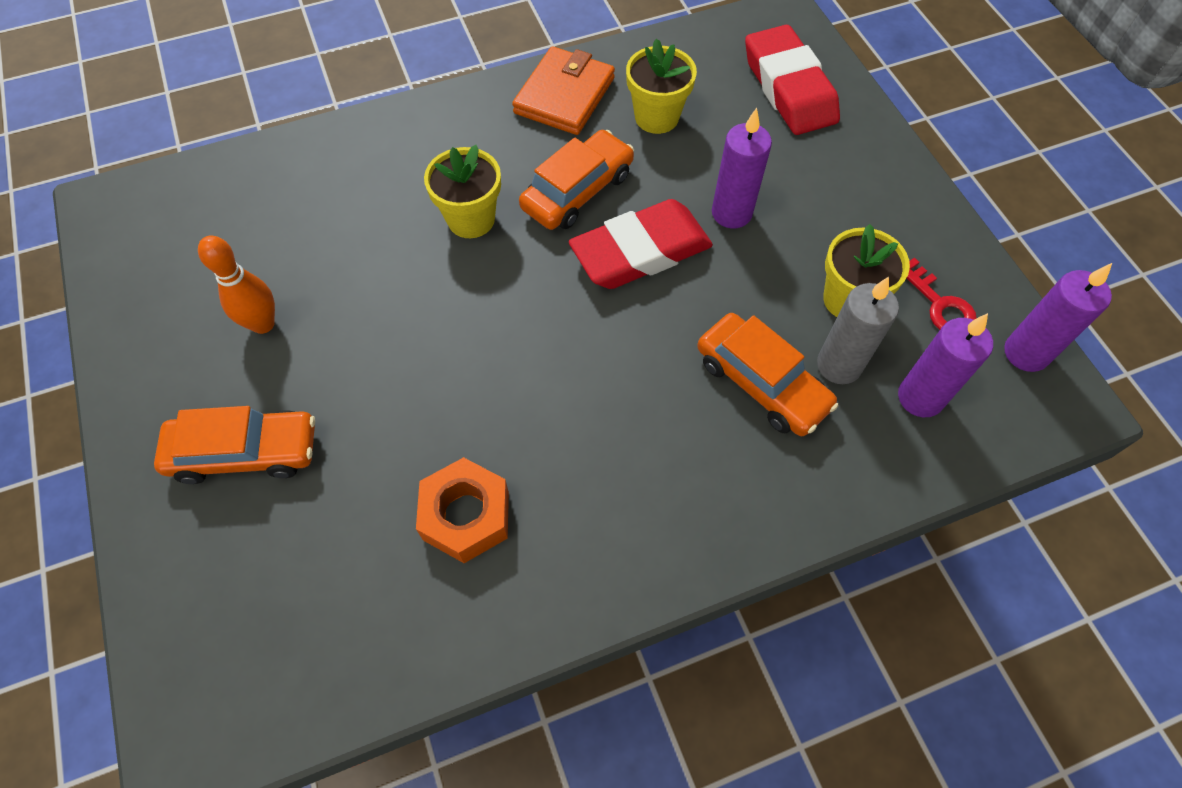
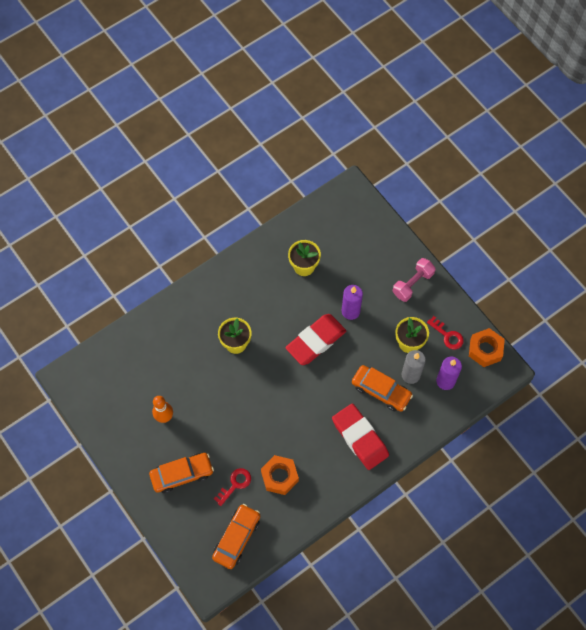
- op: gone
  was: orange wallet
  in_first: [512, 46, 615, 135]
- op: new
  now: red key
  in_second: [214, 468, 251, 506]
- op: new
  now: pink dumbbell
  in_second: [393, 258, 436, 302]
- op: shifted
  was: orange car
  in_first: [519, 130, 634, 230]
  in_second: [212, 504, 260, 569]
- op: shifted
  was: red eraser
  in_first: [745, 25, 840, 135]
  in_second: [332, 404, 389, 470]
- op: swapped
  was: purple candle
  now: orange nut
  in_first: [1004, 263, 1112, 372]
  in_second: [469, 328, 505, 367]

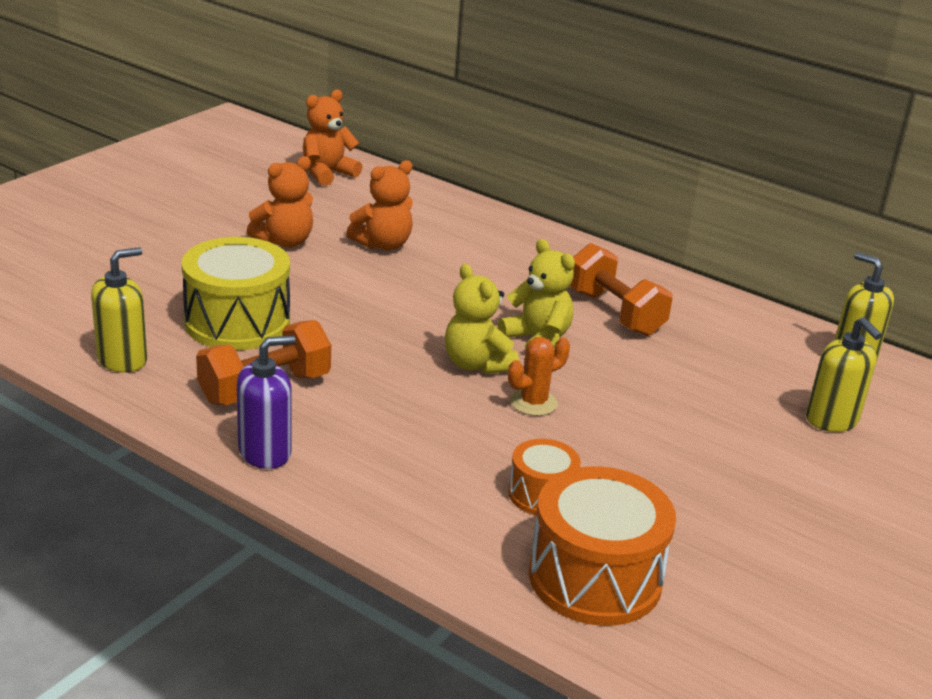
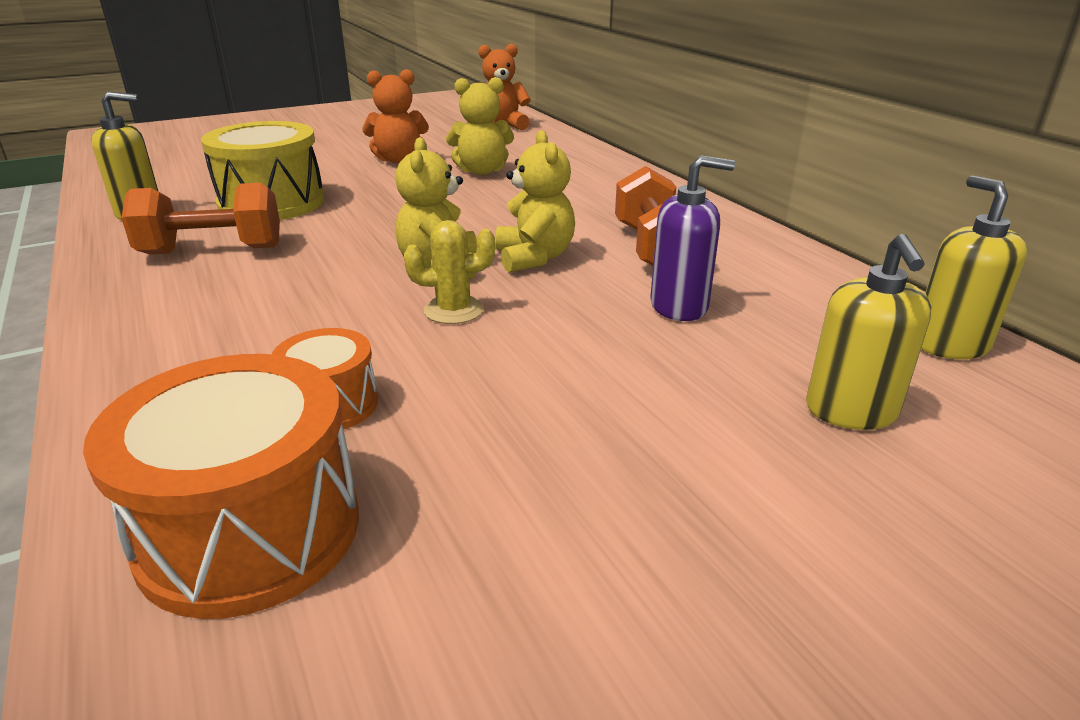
- op: shifted
  was: purple soap dispenser
  in_first: [237, 335, 295, 469]
  in_second: [650, 155, 735, 321]
- op: repainted
  was: orange teddy bear
  now: yellow teddy bear
  in_first: [346, 160, 413, 250]
  in_second: [446, 77, 514, 175]
- op: repainted
  was: orange cactus
  now: yellow cactus
  in_first: [508, 337, 570, 416]
  in_second: [404, 220, 495, 324]

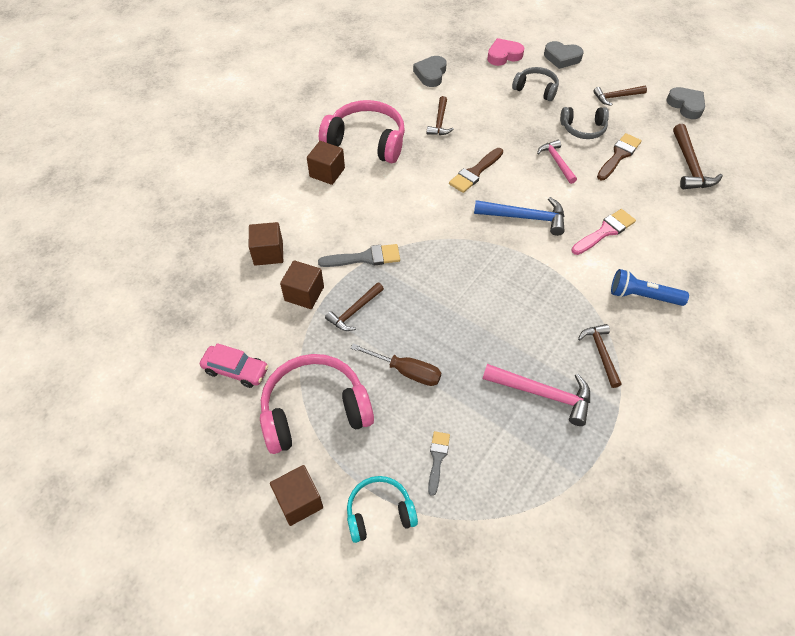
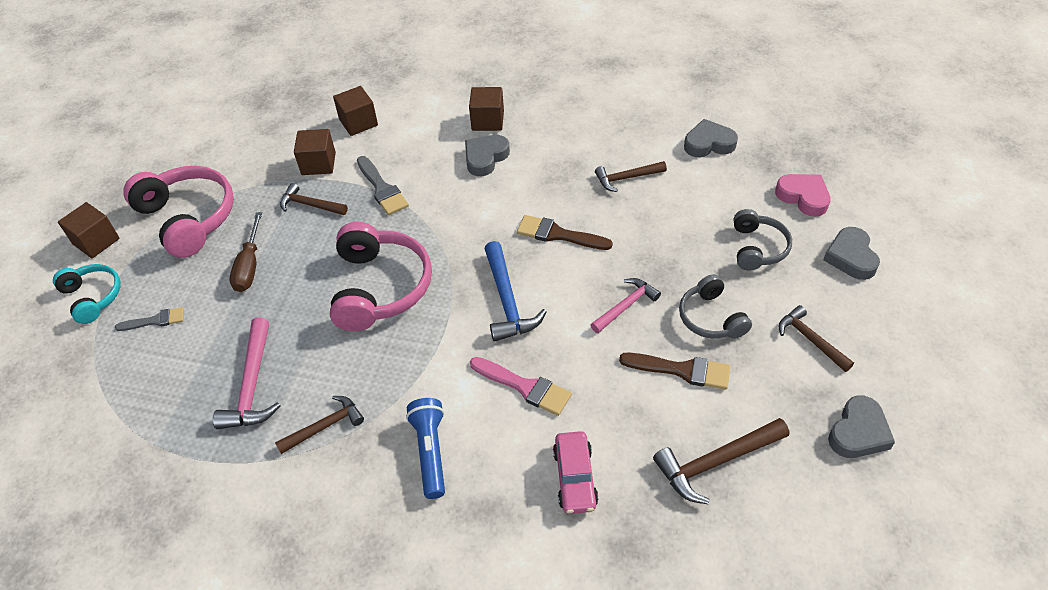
- op: new
  now: grey heart
  in_second: [465, 135, 510, 176]
- op: shifted
  was: pink car
  in_first: [200, 343, 268, 388]
  in_second: [553, 431, 598, 514]
- op: shifted
  was: pink headphones
  in_first: [319, 100, 405, 163]
  in_second: [330, 222, 432, 331]

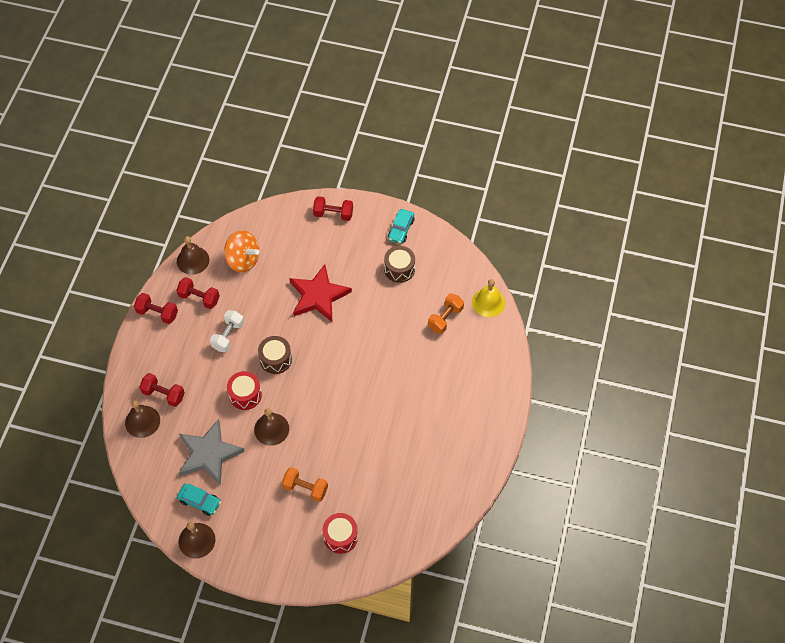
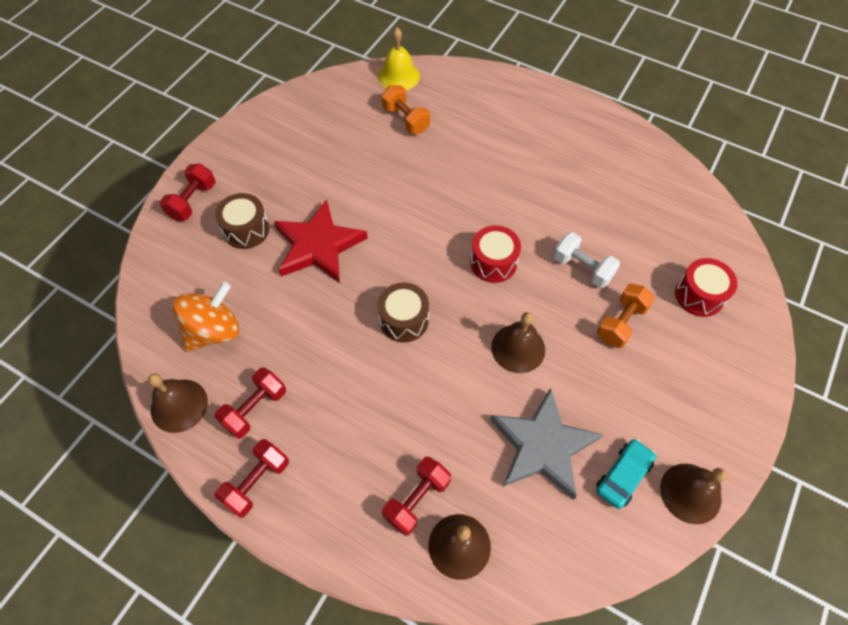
- op: gone
  was: turquoise car
  in_first: [388, 209, 414, 244]
- op: shifted
  was: white dumbbell
  in_first: [210, 310, 244, 352]
  in_second: [553, 232, 620, 288]
- op: shifted
  was: red drum
  in_first: [227, 371, 262, 410]
  in_second: [470, 225, 521, 283]
- op: shifted
  was: brown drum
  in_first: [384, 246, 415, 283]
  in_second: [215, 193, 269, 249]

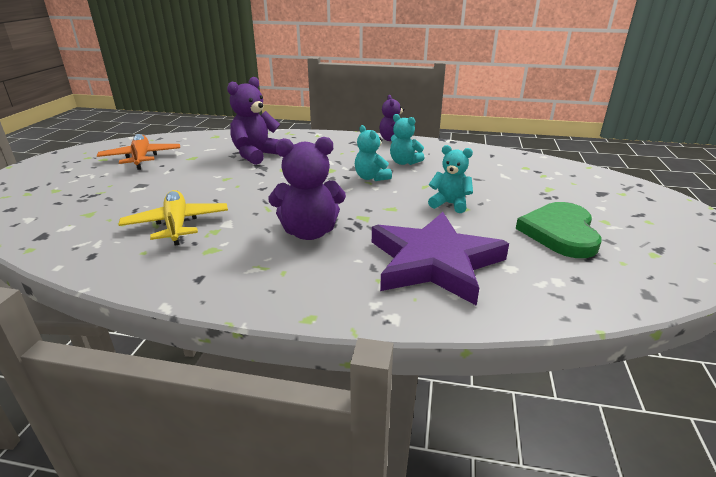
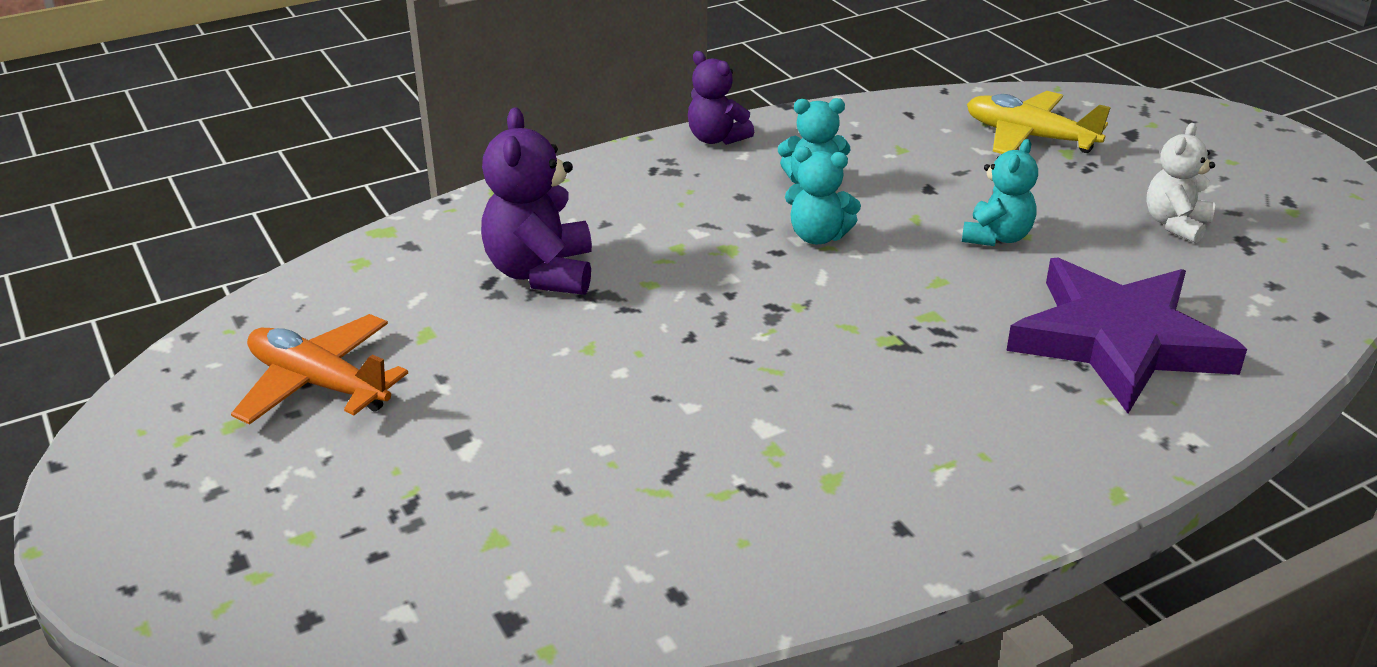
- op: gone
  was: purple teddy bear
  in_first: [269, 137, 346, 240]
- op: shifted
  was: yellow plane
  in_first: [118, 190, 228, 245]
  in_second: [967, 91, 1111, 154]
- op: swapped
  was: green heart
  now: white teddy bear
  in_first: [516, 202, 602, 258]
  in_second: [1146, 123, 1215, 243]
- op: rotated
  was: turquoise teddy bear
  in_first: [428, 145, 473, 213]
  in_second: [962, 139, 1038, 246]
  clockwise: 135

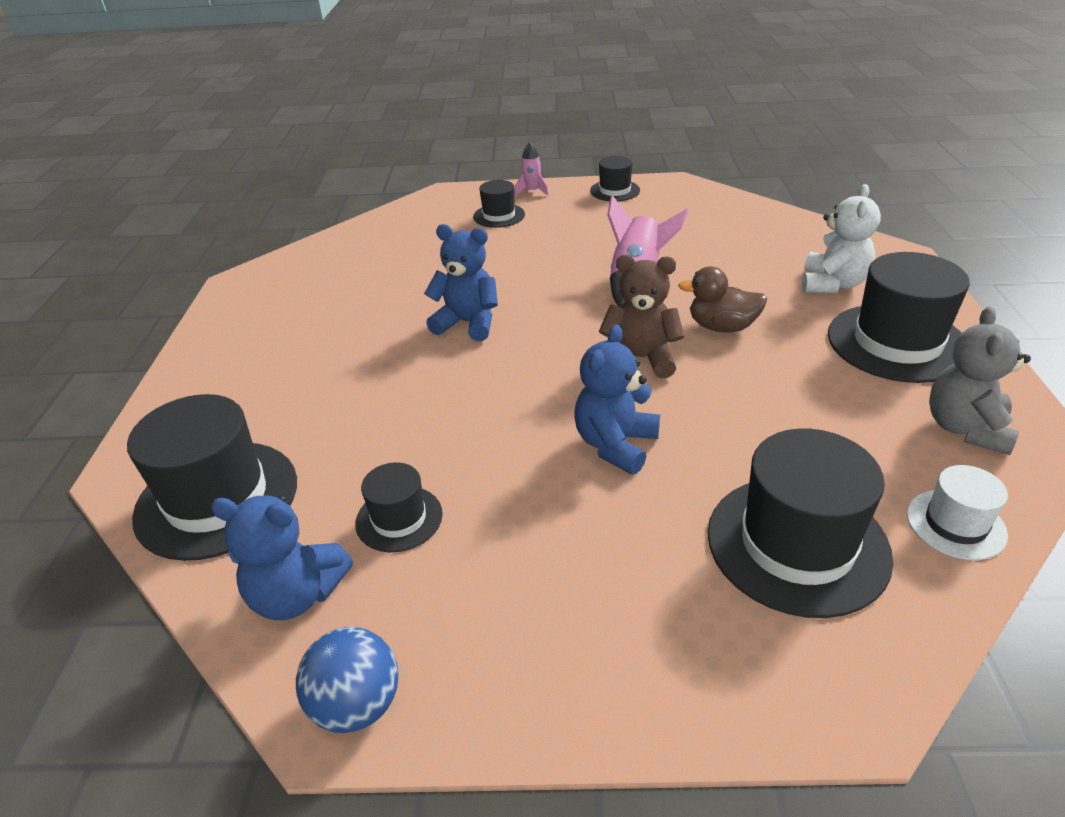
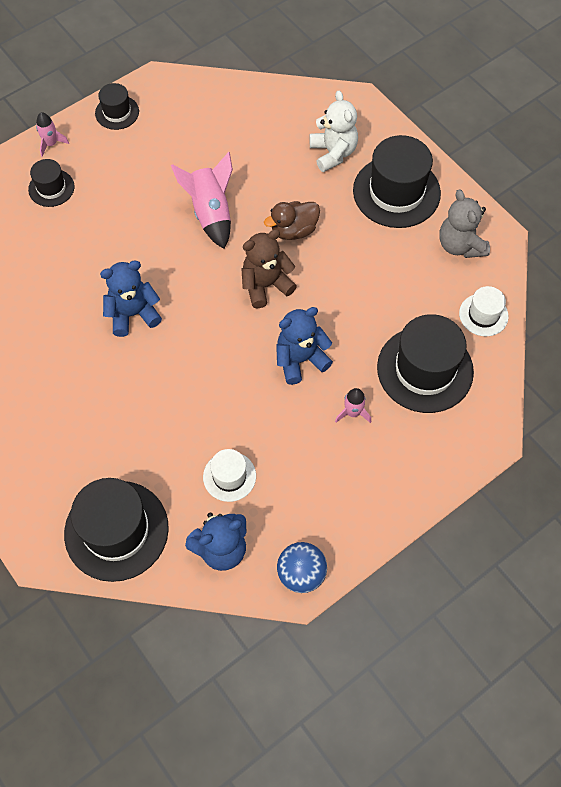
- op: new
  now: pink rocket
  in_second: [335, 388, 371, 423]
- op: repainted
  was: black hat
  now: white hat
  in_first: [355, 462, 443, 552]
  in_second: [203, 449, 256, 502]
- op: rotated
  was: blue teddy bear
  in_first: [575, 325, 660, 475]
  in_second: [276, 307, 333, 385]
  clockwise: 75

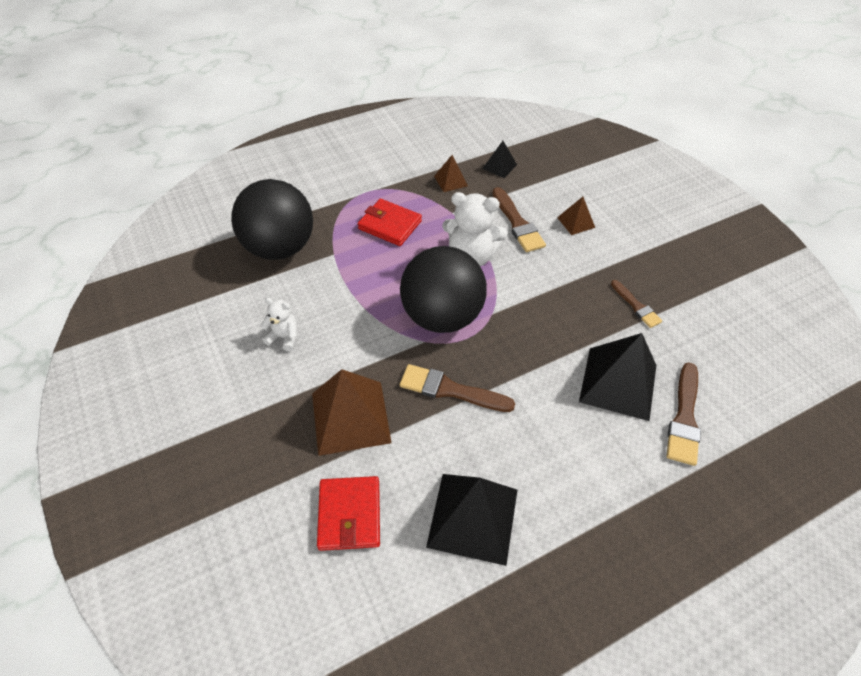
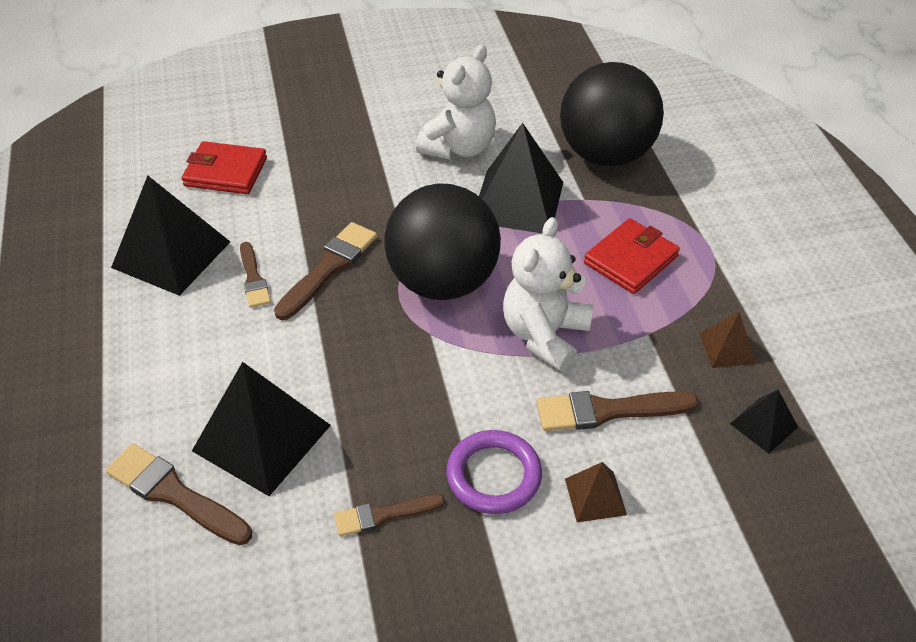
- op: gone
  was: brown pyramid
  in_first: [312, 369, 392, 456]
- op: new
  now: brown brush
  in_second: [240, 242, 271, 308]
- op: new
  now: purple ring
  in_second: [446, 430, 542, 514]
- op: new
  now: black pyramid
  in_second: [479, 123, 563, 233]
- op: scaled
  was: white teddy bear
  in_first: [260, 298, 297, 351]
  in_second: [416, 45, 496, 160]
  ratio: 1.86

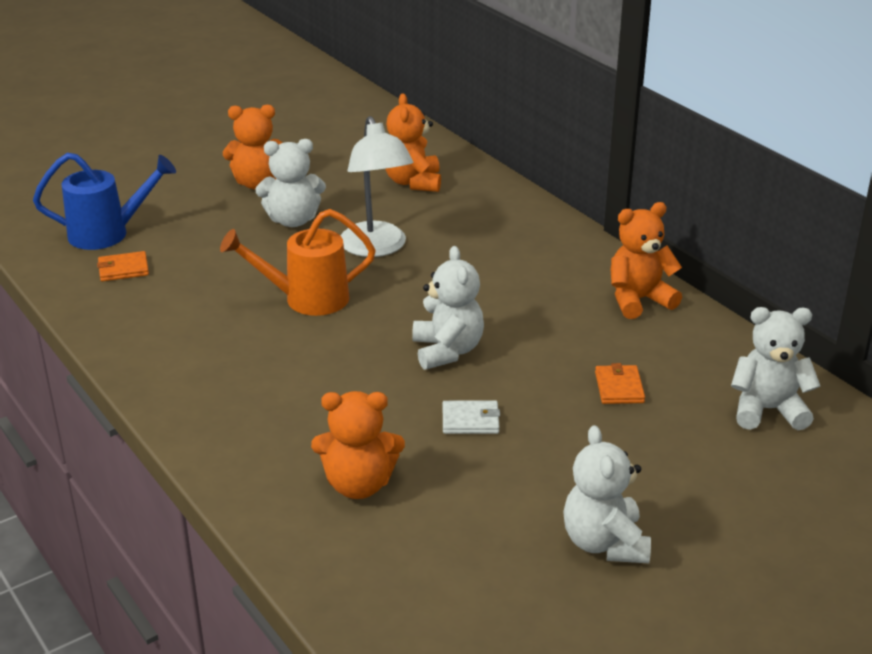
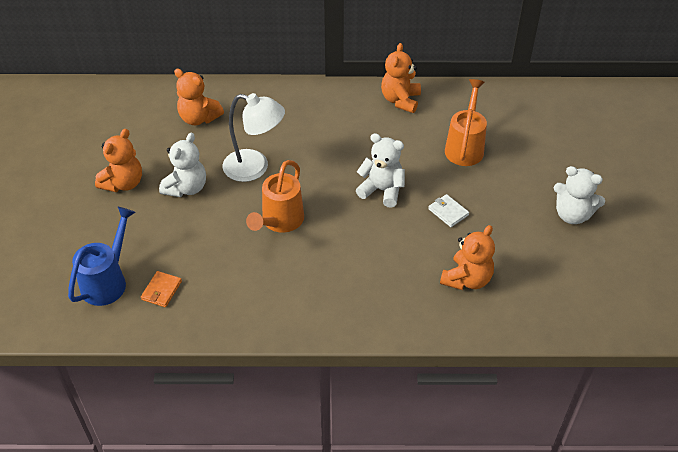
- op: gone
  was: white teddy bear
  in_first: [731, 307, 820, 430]
- op: swapped
  was: orange wallet
  now: orange watering can
  in_first: [595, 363, 645, 404]
  in_second: [445, 79, 487, 166]
- op: rotated
  was: white wallet
  in_first: [443, 401, 500, 434]
  in_second: [428, 194, 469, 227]
  clockwise: -75

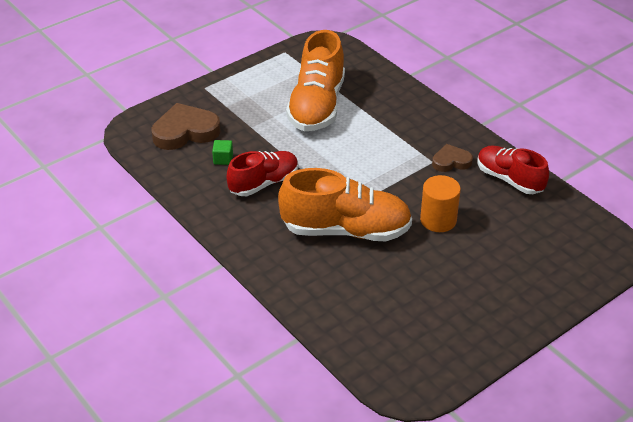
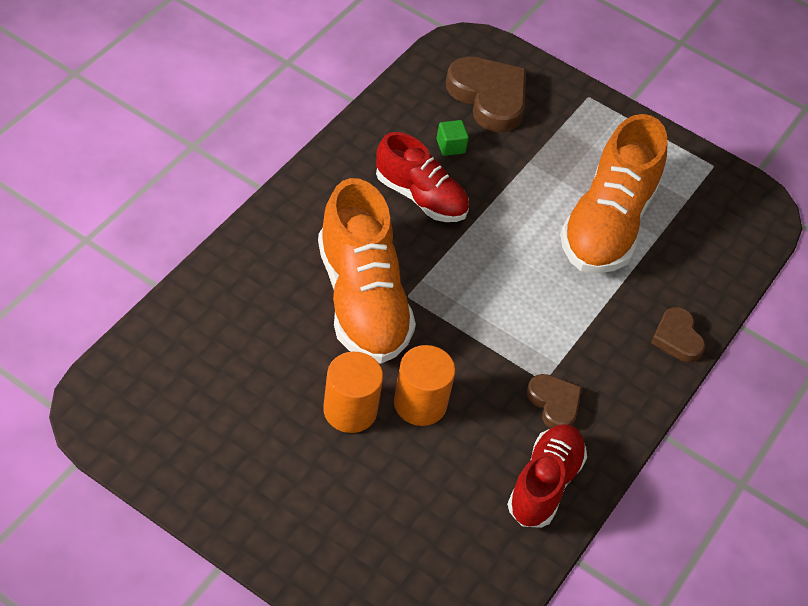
- op: new
  now: orange cylinder
  in_second: [323, 352, 383, 433]
- op: new
  now: brown heart
  in_second: [651, 307, 705, 362]
- op: rotated
  was: orange shoe
  in_first: [286, 30, 345, 131]
  in_second: [560, 114, 667, 273]
  clockwise: -60

